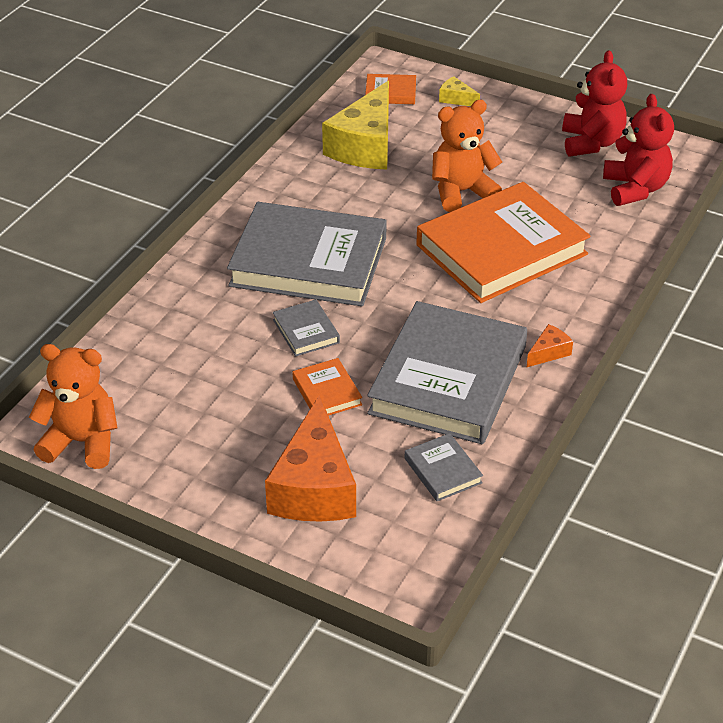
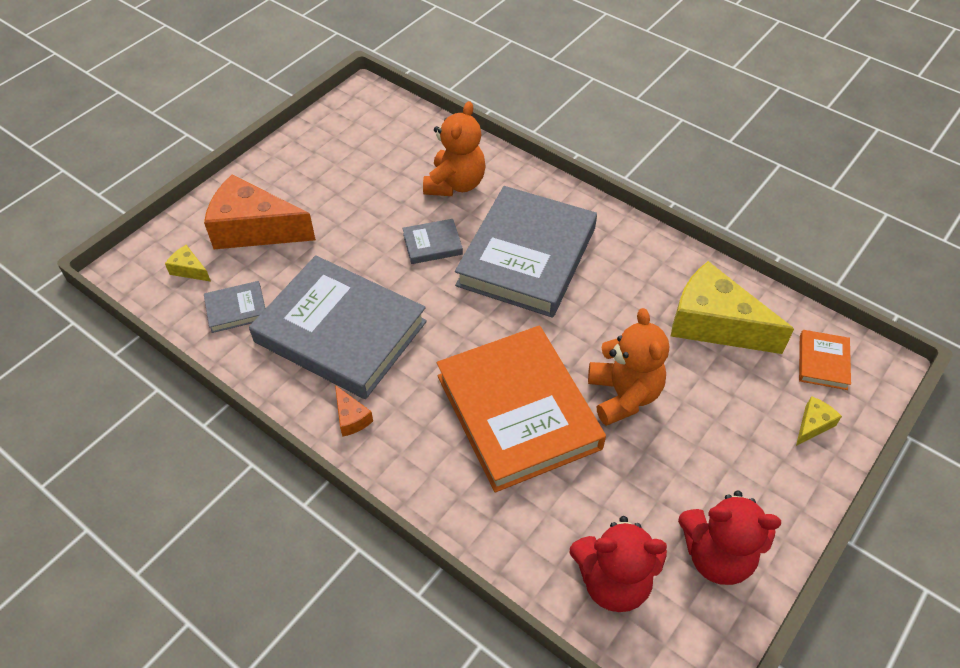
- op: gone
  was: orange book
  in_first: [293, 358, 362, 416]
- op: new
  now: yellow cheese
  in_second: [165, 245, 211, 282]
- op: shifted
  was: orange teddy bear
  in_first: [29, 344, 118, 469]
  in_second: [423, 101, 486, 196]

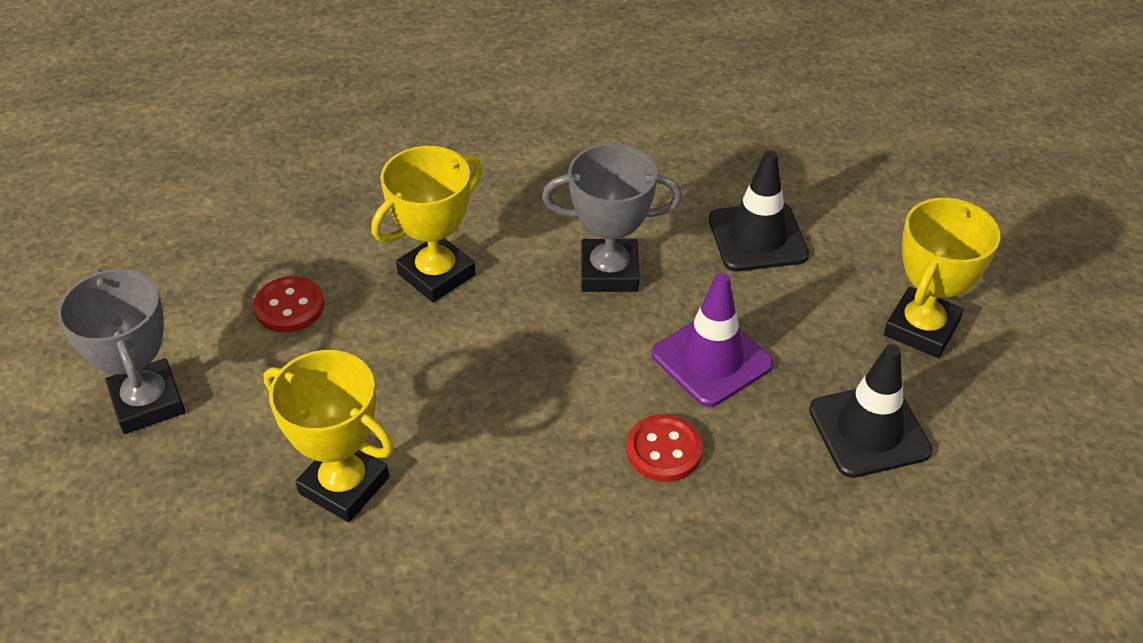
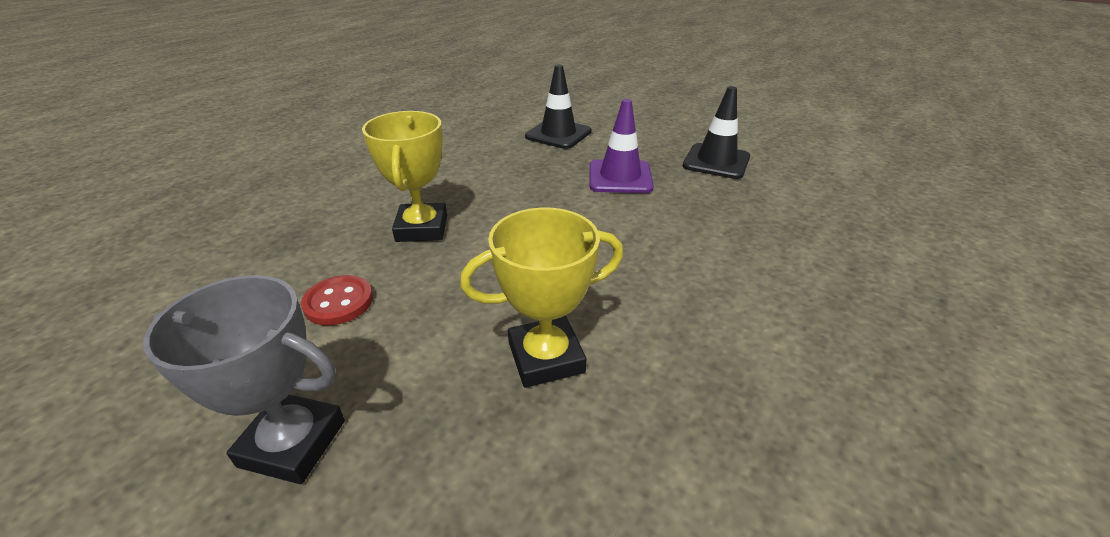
- op: gone
  was: grey trophy
  in_first: [542, 143, 682, 292]
- op: gone
  was: red button
  in_first: [627, 414, 703, 482]
- op: gone
  was: yellow trophy
  in_first: [884, 198, 1000, 358]

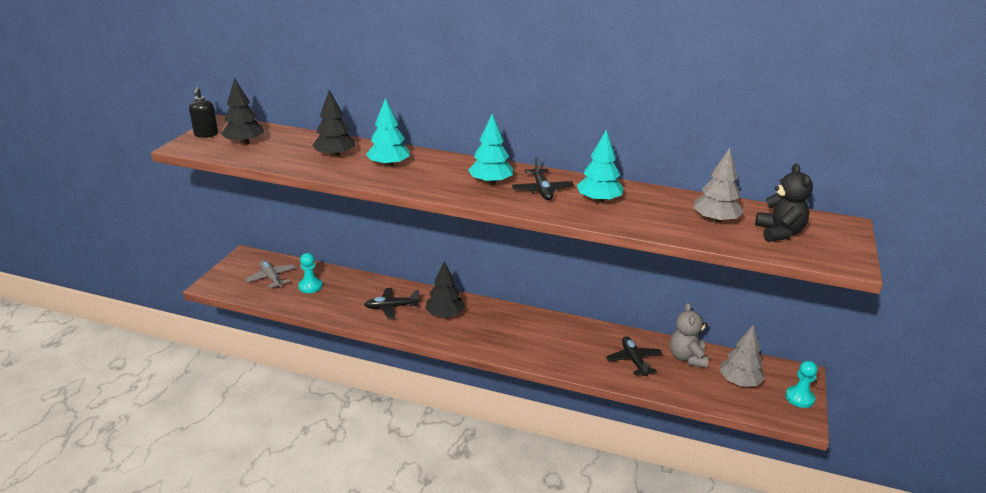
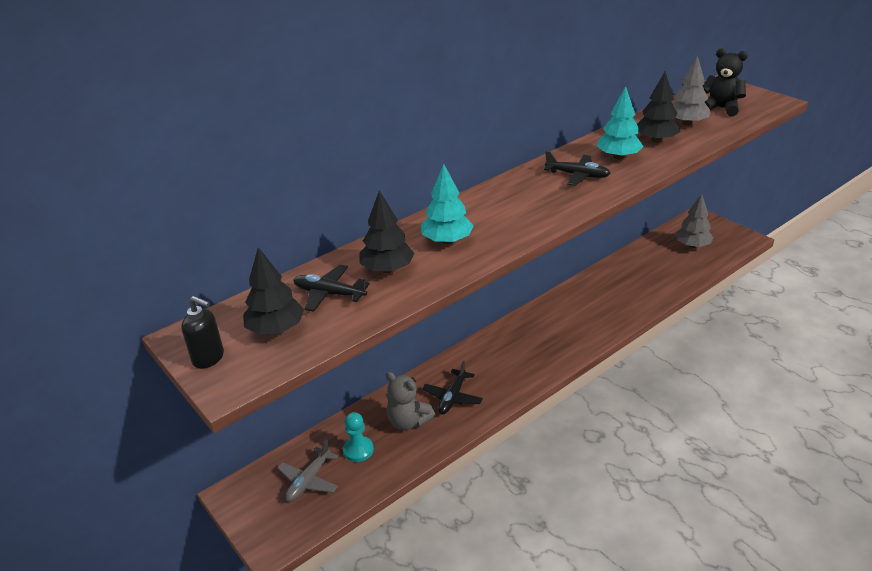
- op: gone
  was: turquoise tree
  in_first: [468, 114, 513, 185]
- op: gone
  was: turquoise pawn
  in_first: [785, 361, 818, 408]
- op: shifted
  was: black tree
  in_first: [425, 261, 465, 318]
  in_second: [637, 72, 681, 143]
- op: shifted
  was: black plane
  in_first: [606, 336, 663, 376]
  in_second: [293, 265, 370, 312]
- op: shifted
  was: grey teddy bear
  in_first: [670, 303, 709, 368]
  in_second: [385, 372, 435, 430]
- op: rotated
  was: grey plane
  in_first: [245, 260, 296, 288]
  in_second: [277, 440, 338, 502]
  clockwise: -60

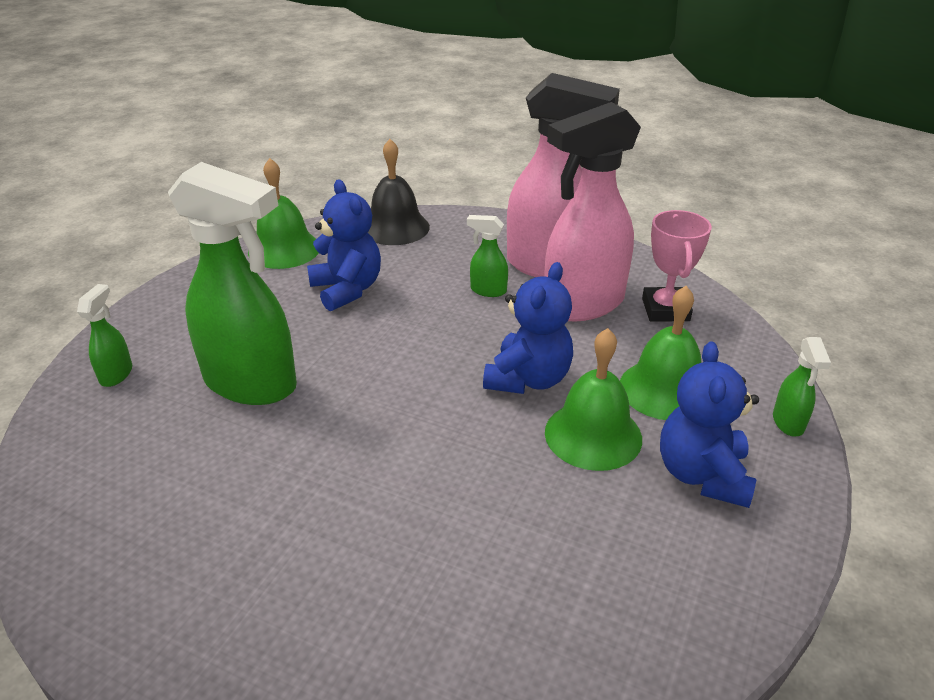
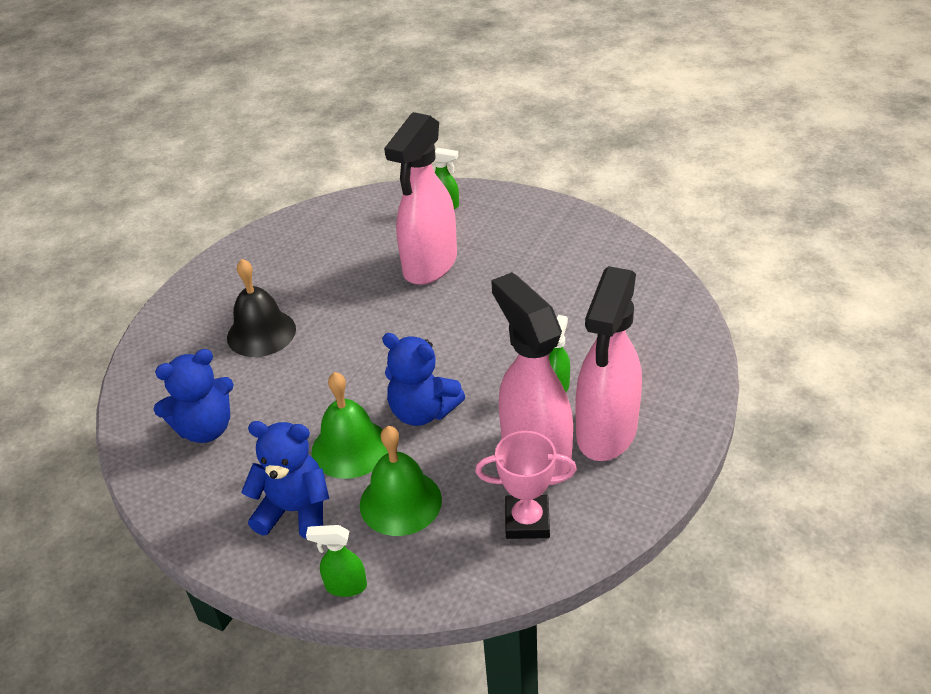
- op: gone
  was: green bell
  in_first: [248, 158, 319, 269]
- op: shifted
  was: blue teddy bear
  in_first: [307, 179, 381, 311]
  in_second: [154, 349, 234, 443]
- op: shifted
  was: black bell
  in_first: [368, 139, 430, 245]
  in_second: [227, 259, 296, 357]
- op: repainted
  was: green spray bottle
  now: pink spray bottle
  in_first: [168, 162, 297, 405]
  in_second: [384, 112, 457, 285]

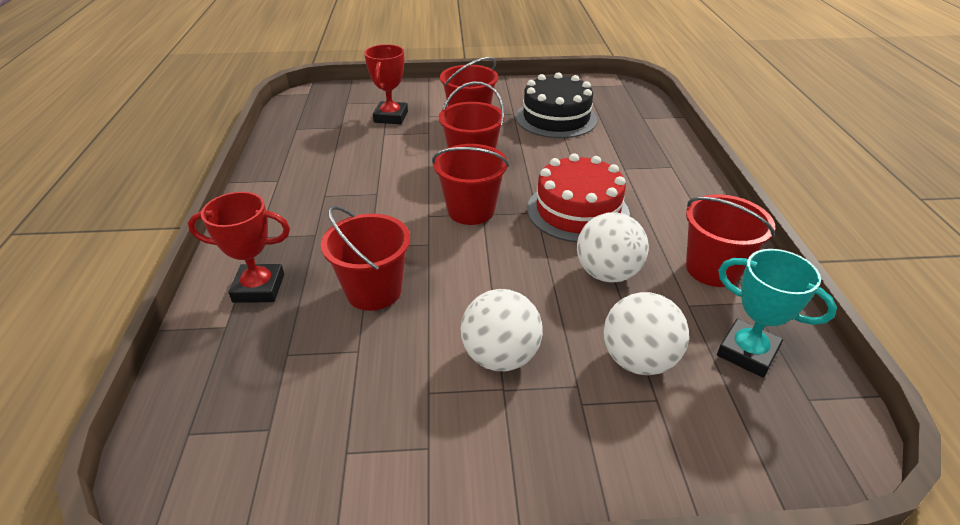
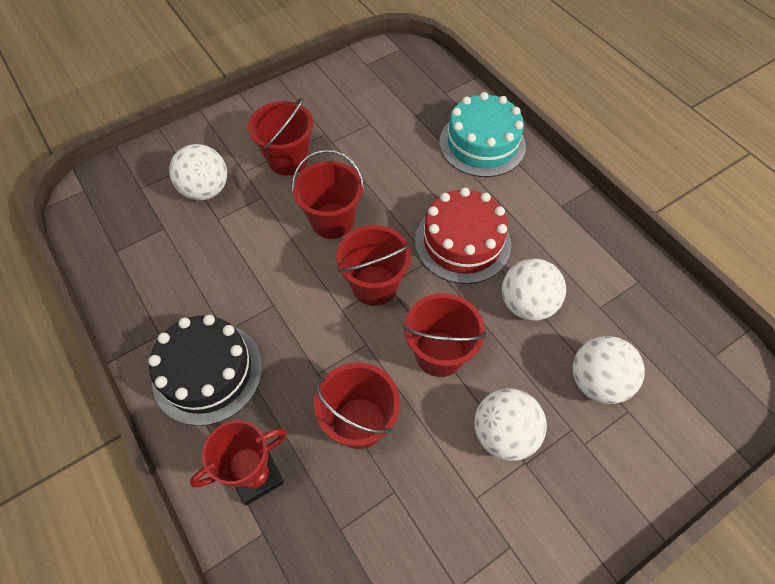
- op: gone
  was: turquoise trophy
  in_first: [717, 249, 837, 378]
- op: new
  now: turquoise cake
  in_second: [439, 92, 526, 177]
- op: shifted
  was: black cake
  in_first: [516, 72, 597, 138]
  in_second: [148, 315, 262, 426]
- op: shifted
  was: red bucket
  in_first: [686, 194, 775, 287]
  in_second: [403, 293, 486, 377]
- op: swapped
  was: red trophy
  now: white ball
  in_first: [364, 44, 408, 124]
  in_second: [169, 144, 227, 200]

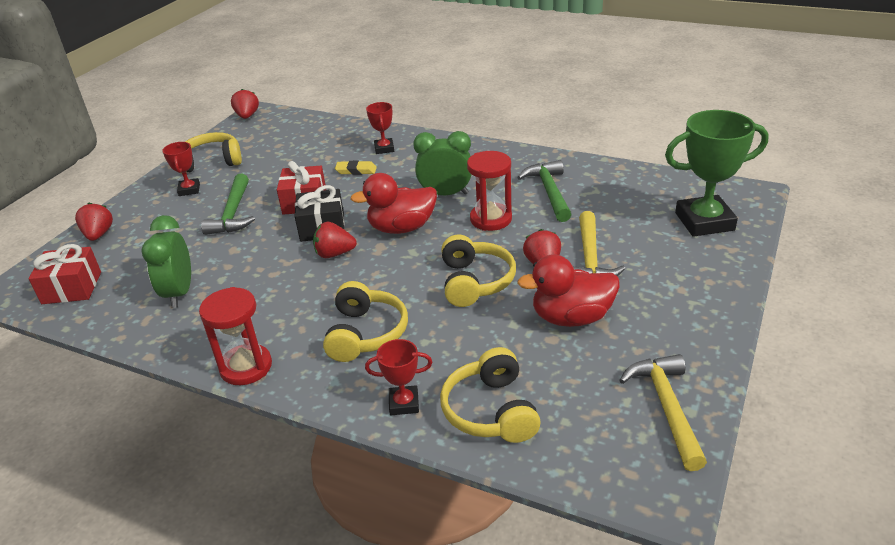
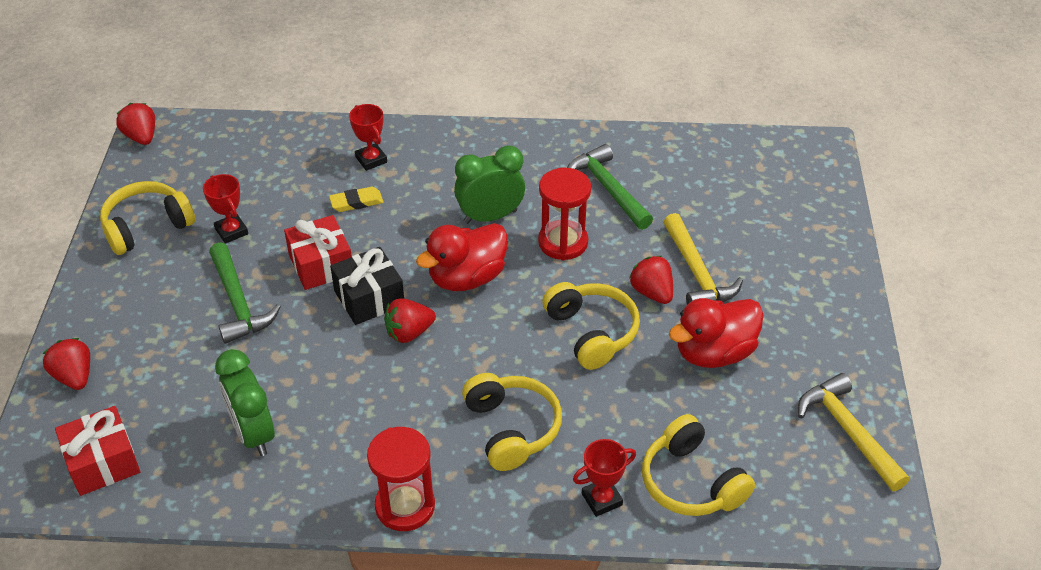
- op: gone
  was: green trophy
  in_first: [665, 110, 769, 237]
- op: shifted
  was: red trophy
  in_first: [162, 142, 200, 196]
  in_second: [203, 174, 248, 244]

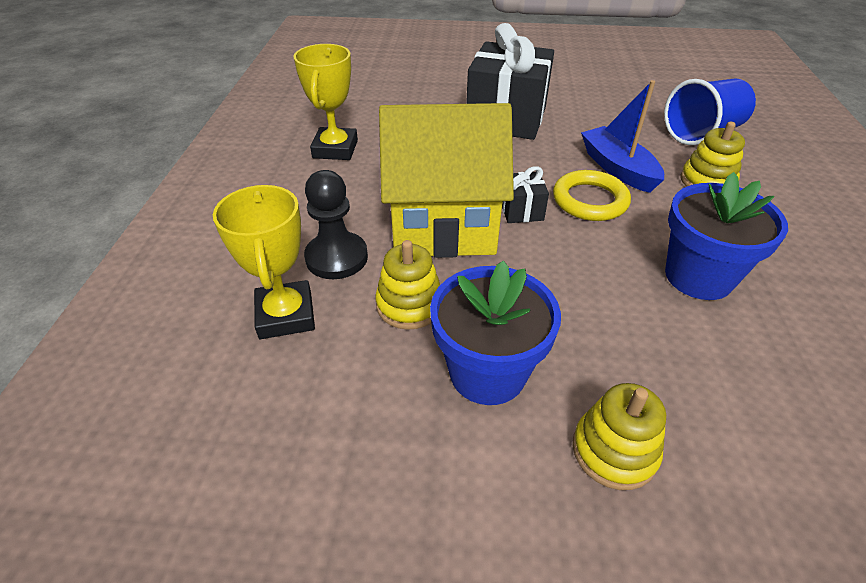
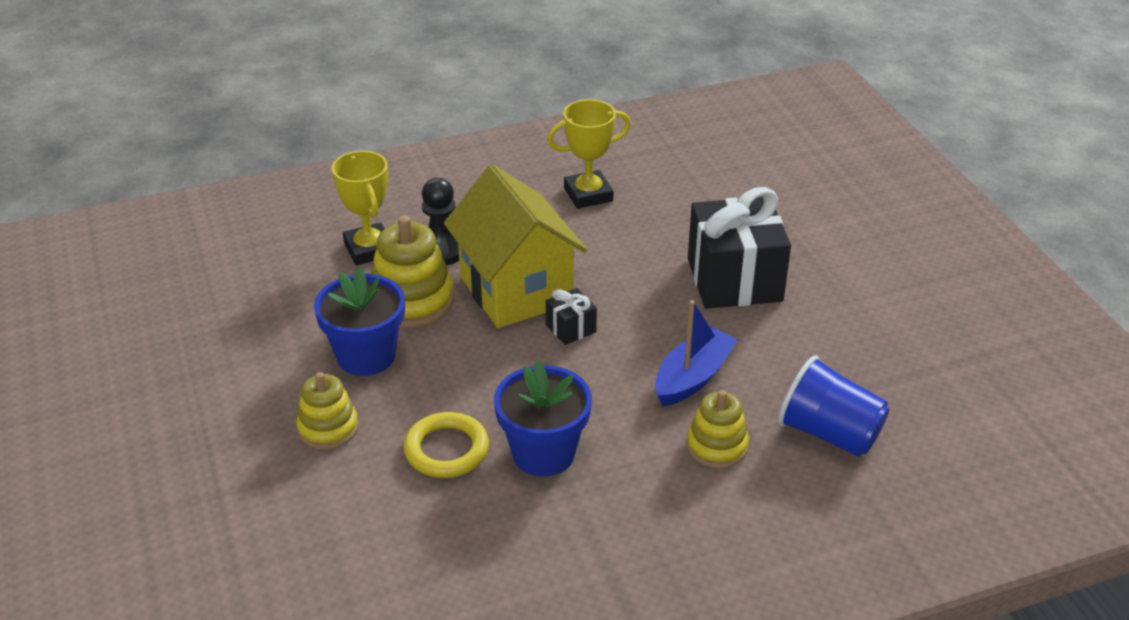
- op: shifted
  was: yellow ring
  in_first: [553, 170, 631, 221]
  in_second: [404, 412, 489, 478]
- op: rotated
  was: yellow trophy
  in_first: [213, 185, 315, 339]
  in_second: [332, 151, 388, 265]
  clockwise: -75
- op: scaled
  was: yellow stacking toy
  in_first: [375, 240, 440, 330]
  in_second: [371, 215, 454, 328]
  ratio: 1.55

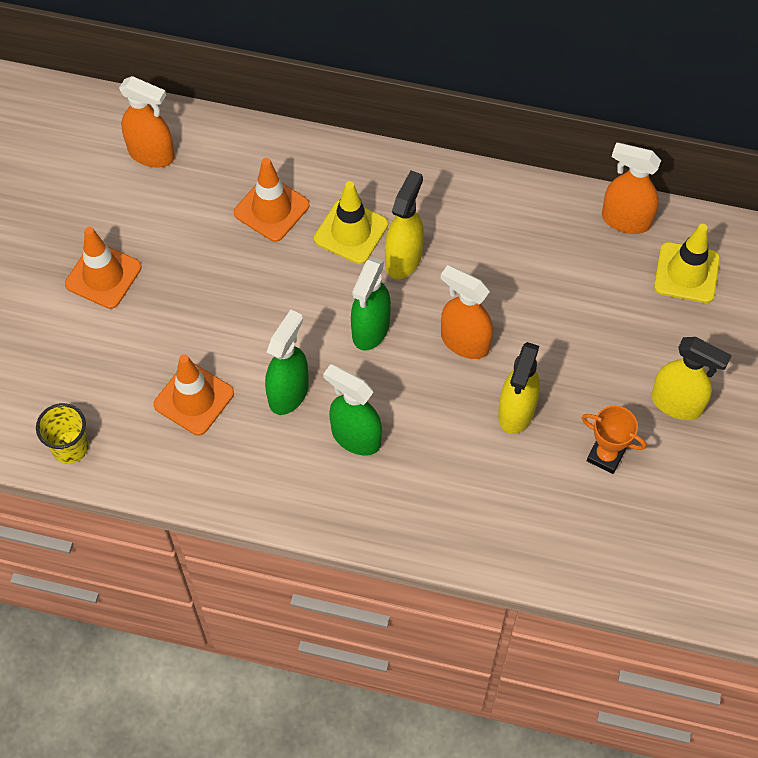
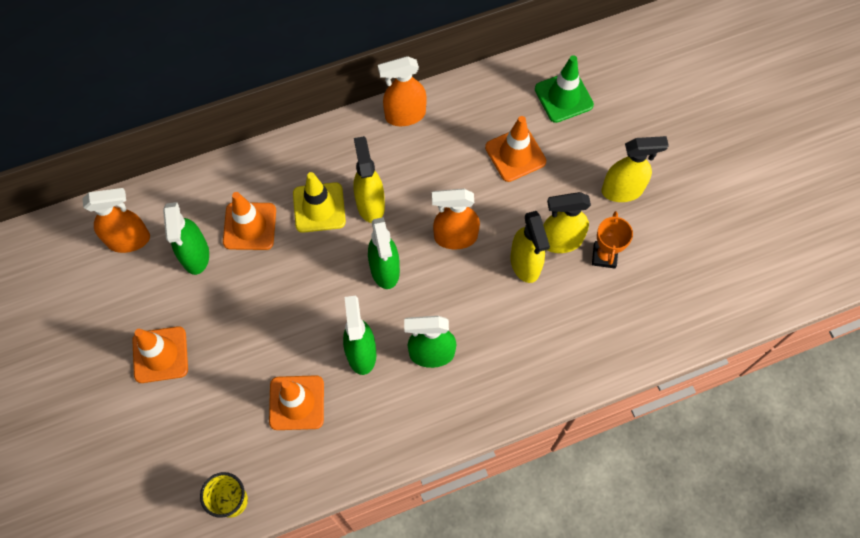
- op: new
  now: green spray bottle
  in_second: [163, 202, 209, 275]
- op: new
  now: orange traffic cone
  in_second: [485, 116, 546, 182]
- op: new
  now: yellow spray bottle
  in_second: [543, 192, 591, 253]
- op: shifted
  was: orange spray bottle
  in_first: [602, 143, 661, 234]
  in_second: [378, 56, 427, 126]
- op: repainted
  was: yellow traffic cone
  now: green traffic cone
  in_first: [654, 224, 720, 303]
  in_second: [535, 55, 594, 123]
- op: rotated
  was: orange trophy
  in_first: [582, 406, 646, 474]
  in_second: [592, 211, 633, 269]
  clockwise: -75

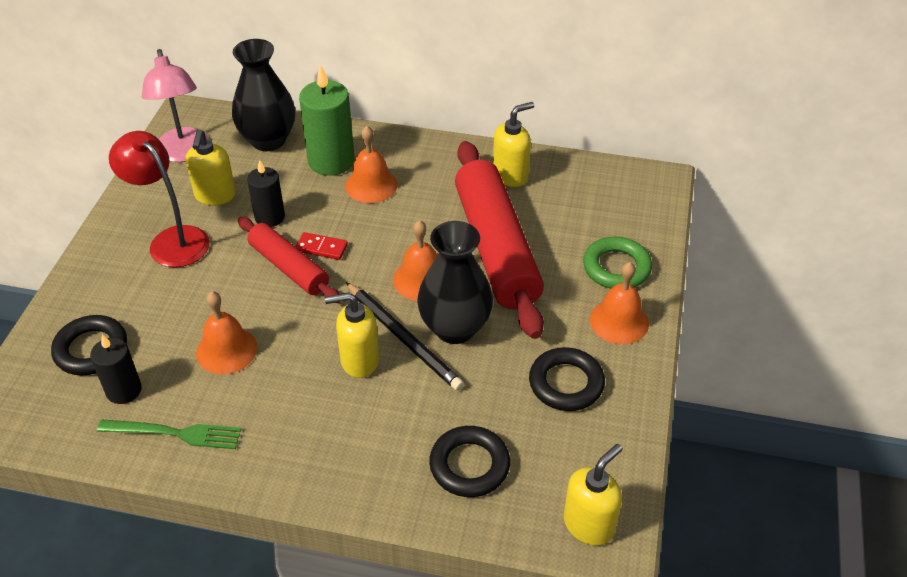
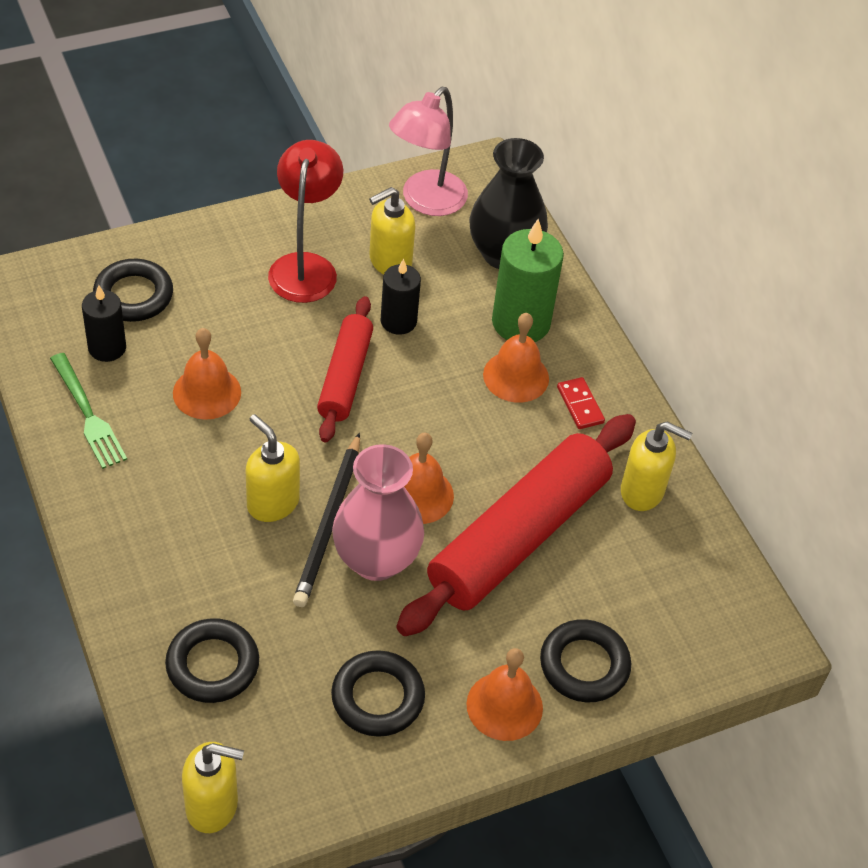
- op: shifted
  was: red domino
  in_first: [296, 232, 348, 260]
  in_second: [557, 377, 605, 429]
- op: repainted
  was: black vase
  now: pink vase
  in_first: [417, 221, 493, 344]
  in_second: [332, 444, 424, 581]
- op: repainted
  was: green ring
  now: black ring
  in_first: [583, 237, 652, 289]
  in_second: [540, 619, 631, 702]

